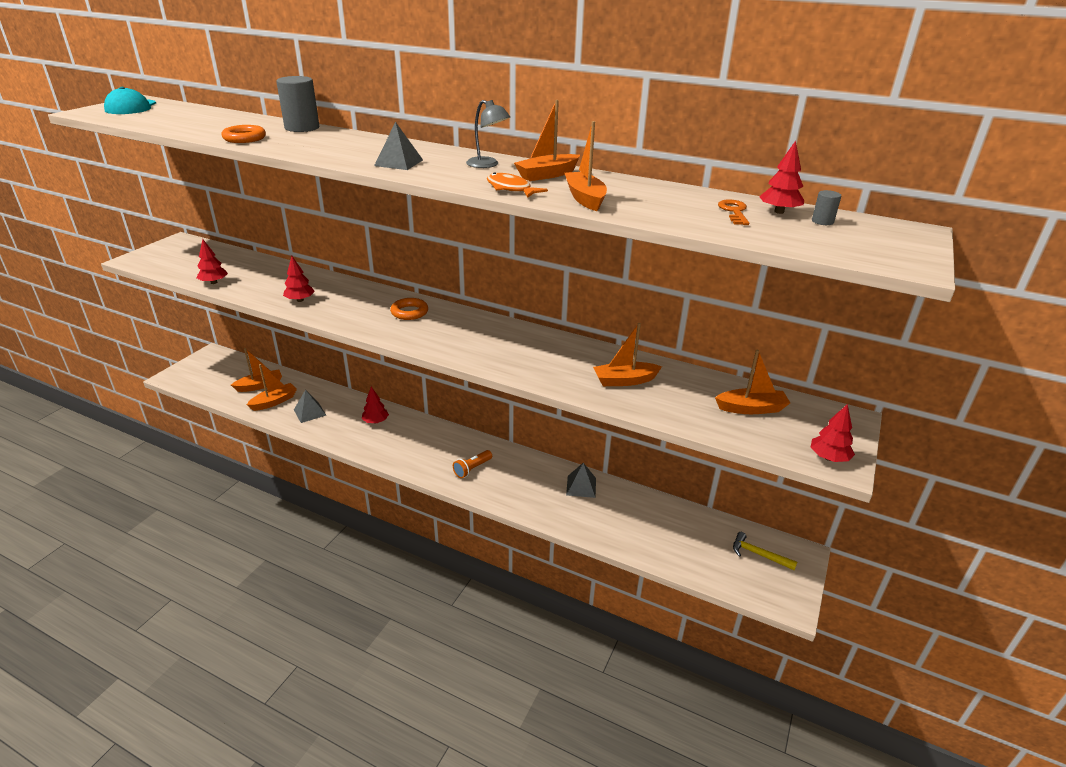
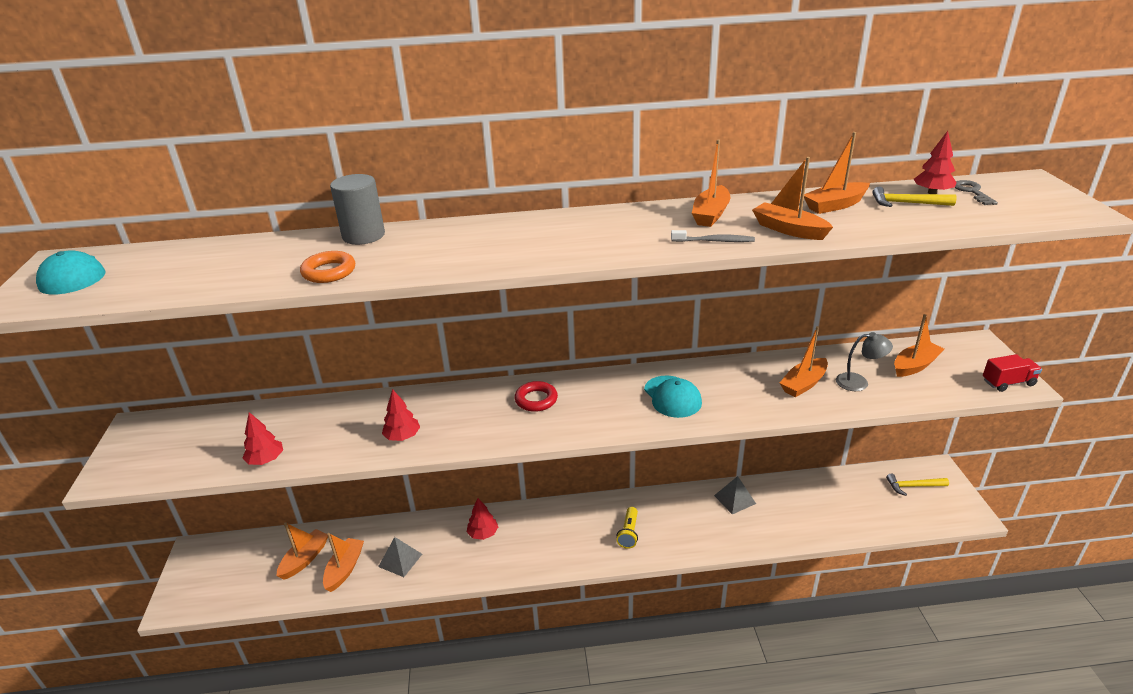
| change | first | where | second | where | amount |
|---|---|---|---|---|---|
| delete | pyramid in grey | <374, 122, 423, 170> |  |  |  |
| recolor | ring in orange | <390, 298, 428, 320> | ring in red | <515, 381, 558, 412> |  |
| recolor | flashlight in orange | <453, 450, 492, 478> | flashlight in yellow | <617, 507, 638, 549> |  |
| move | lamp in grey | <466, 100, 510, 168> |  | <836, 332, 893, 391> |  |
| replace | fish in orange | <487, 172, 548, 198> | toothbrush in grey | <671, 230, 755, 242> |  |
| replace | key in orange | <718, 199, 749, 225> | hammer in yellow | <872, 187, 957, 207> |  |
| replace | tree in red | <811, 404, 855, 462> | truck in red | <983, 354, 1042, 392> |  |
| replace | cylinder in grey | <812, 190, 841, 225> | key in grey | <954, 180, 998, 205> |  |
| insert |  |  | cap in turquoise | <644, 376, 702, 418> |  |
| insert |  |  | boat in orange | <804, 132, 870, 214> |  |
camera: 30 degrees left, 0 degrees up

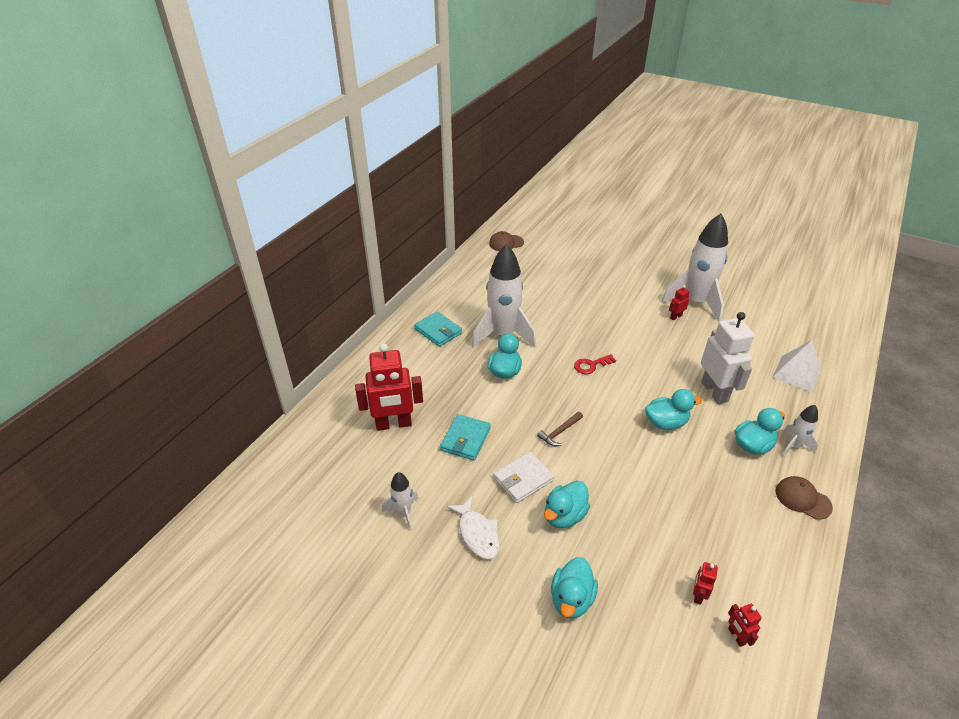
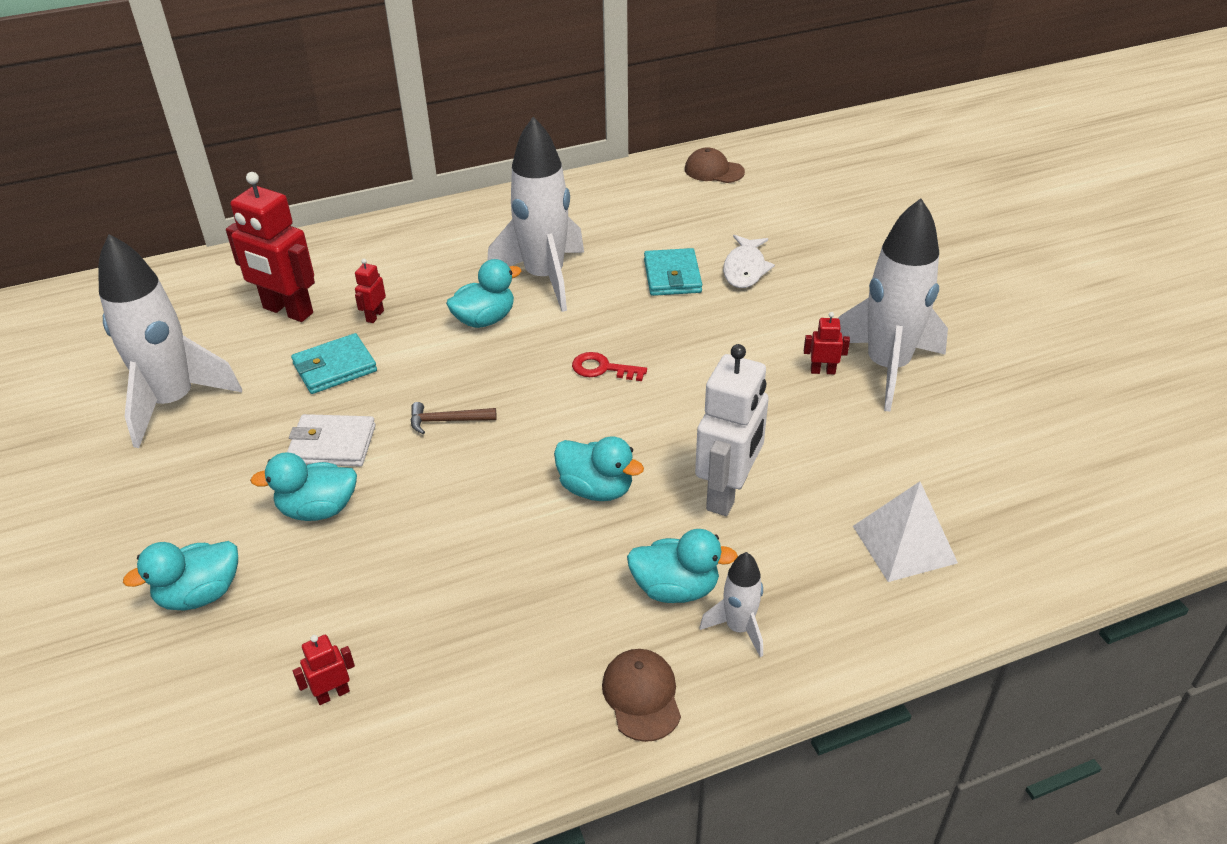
| change | first | where | second | where | amount |
|---|---|---|---|---|---|
| resize | rocket in white | <382, 472, 419, 531> |  | <98, 234, 242, 448> | x2.10 |
| move | wallet in turquoise | <414, 311, 462, 347> |  | <644, 248, 702, 296> |  |
| move | fish in white | <447, 496, 500, 559> |  | <723, 235, 775, 288> |  |
| move | robot in red | <728, 604, 762, 647> |  | <355, 259, 386, 323> |  |
camera: 40 degrees right, 0 degrees up

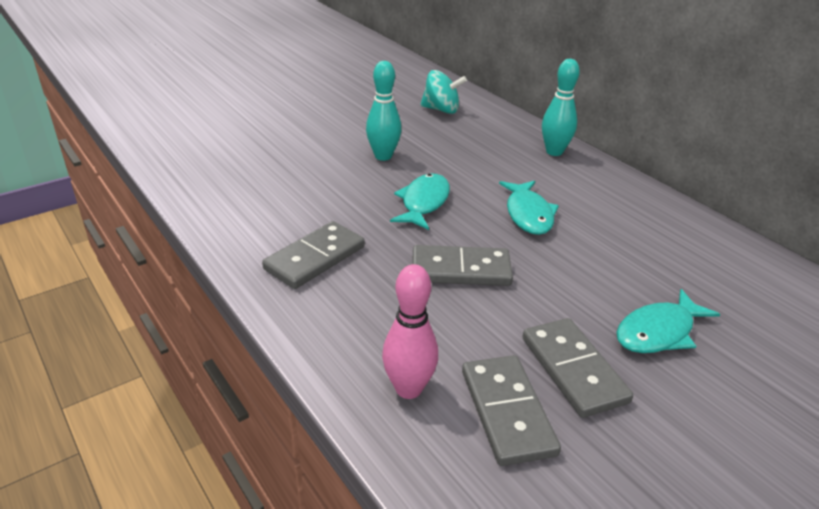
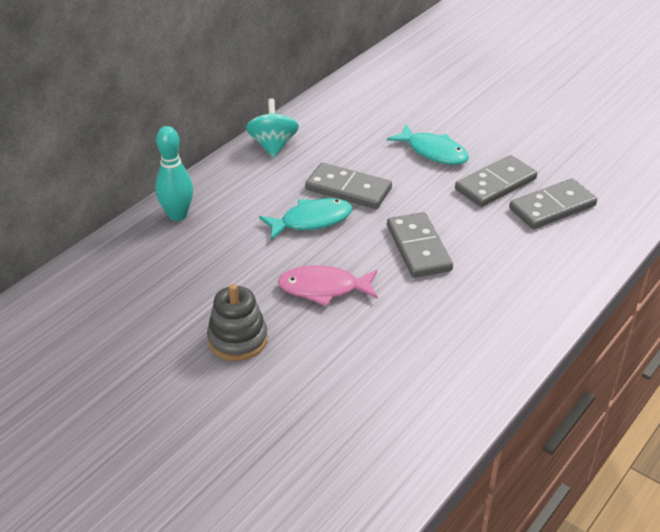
| change | first | where | second | where | amount |
|---|---|---|---|---|---|
| move | domino in grey | <262, 221, 365, 289> |  | <305, 163, 392, 209> |  |
| replace | bowling pin in turquoise | <366, 61, 401, 161> | stacking toy in grey | <207, 284, 268, 361> |  |
| delete | bowling pin in pink | <382, 264, 438, 399> |  |  |  |
| recolor | fish in turquoise | <390, 173, 450, 230> | fish in pink | <278, 265, 378, 306> |  |
| move | spinning top in turquoise | <420, 70, 467, 114> |  | <246, 99, 299, 158> |  |
camera: 105 degrees left, 5 degrees up

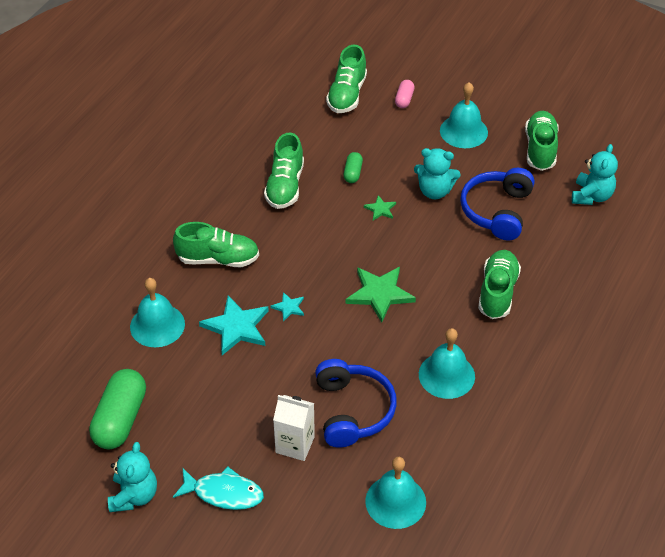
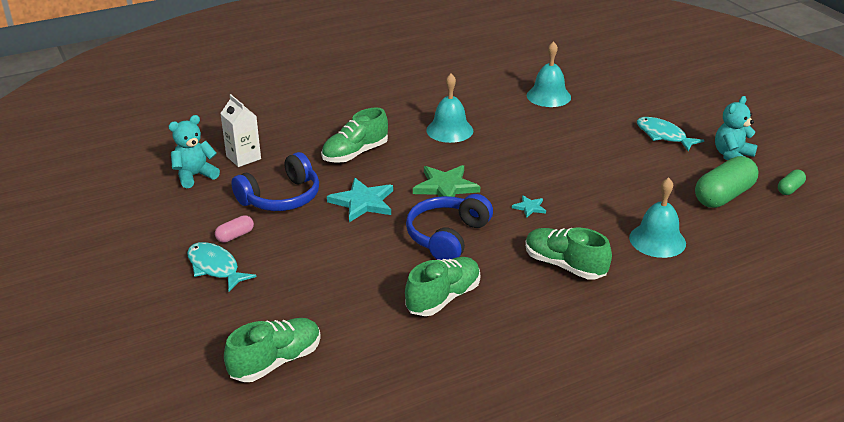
| change | first | where | second | where | amount |
|---|---|---|---|---|---|
| move | star in turquoise | <199, 295, 269, 355> |  | <327, 178, 393, 222> |  |
| move | carton in white | <273, 395, 315, 461> |  | <220, 94, 261, 167> |  |
| move | headphones in blue | <315, 359, 397, 448> |  | <406, 194, 493, 260> |  |
| move | capsule in green | <343, 152, 363, 183> |  | <778, 170, 806, 195> |  |
| delete | star in green | <364, 195, 396, 220> |  |  |  |
| move | capsule in pink | <395, 80, 415, 108> |  | <215, 215, 254, 243> |  |
| delete | teddy bear in turquoise | <414, 148, 461, 199> |  |  |  |
| replace | bell in turquoise | <440, 82, 488, 148> | fish in turquoise | <187, 242, 256, 291> |  |
| delete | shoe in green | <525, 111, 559, 171> |  |  |  |
camera: 145 degrees left, 15 degrees down

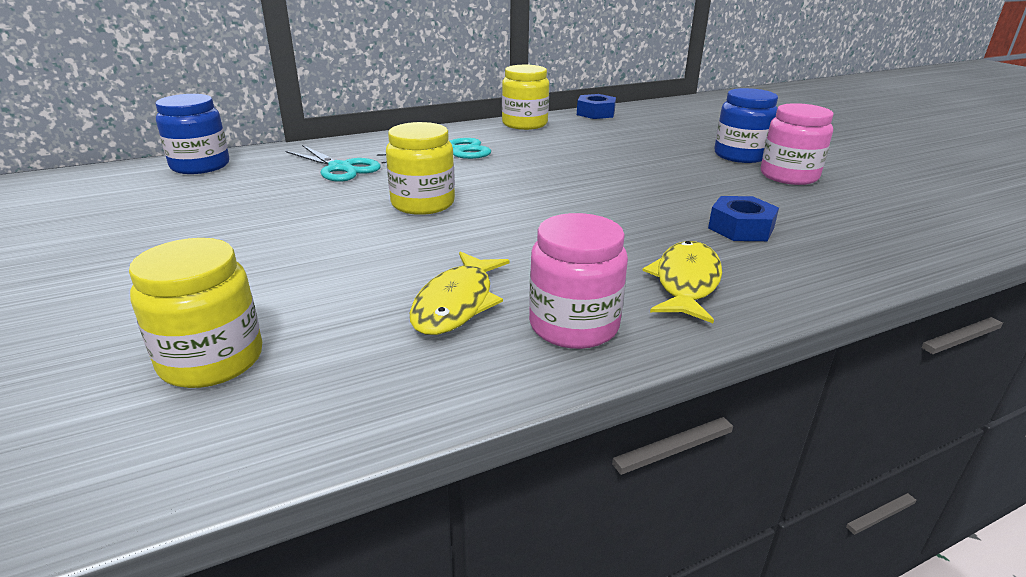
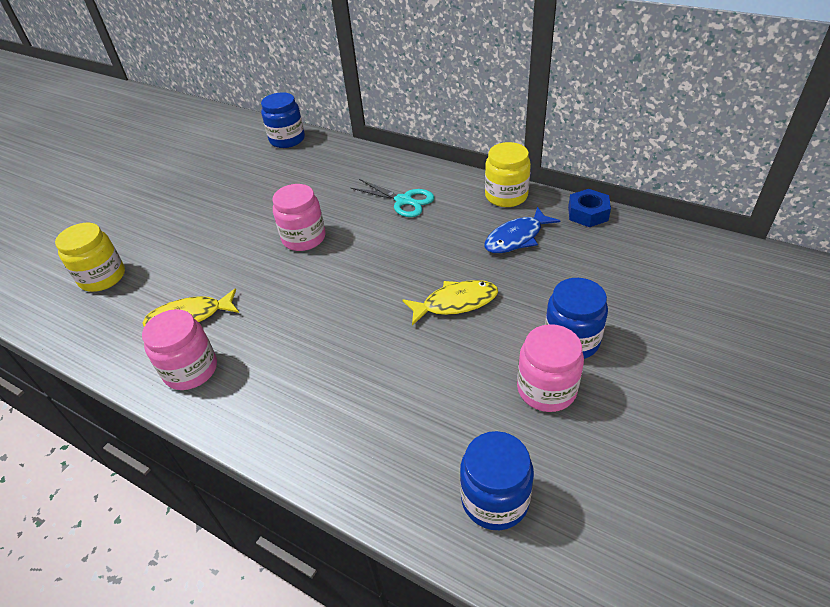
| change | first | where | second | where | amount |
|---|---|---|---|---|---|
| delete | scissors in turquoise | <286, 145, 381, 182> |  |  |  |
| recolor | jar in yellow | <386, 122, 455, 215> | jar in pink | <272, 184, 325, 251> |  |
| move | fish in yellow | <642, 241, 722, 323> |  | <402, 280, 498, 326> |  |
| delete | nut in blue | <708, 196, 779, 241> |  |  |  |
| insert |  |  | jar in blue | <460, 431, 534, 530> |  |
| insert |  |  | fish in blue | <484, 207, 560, 253> |  |
camera: 60 degrees right, 15 degrees up

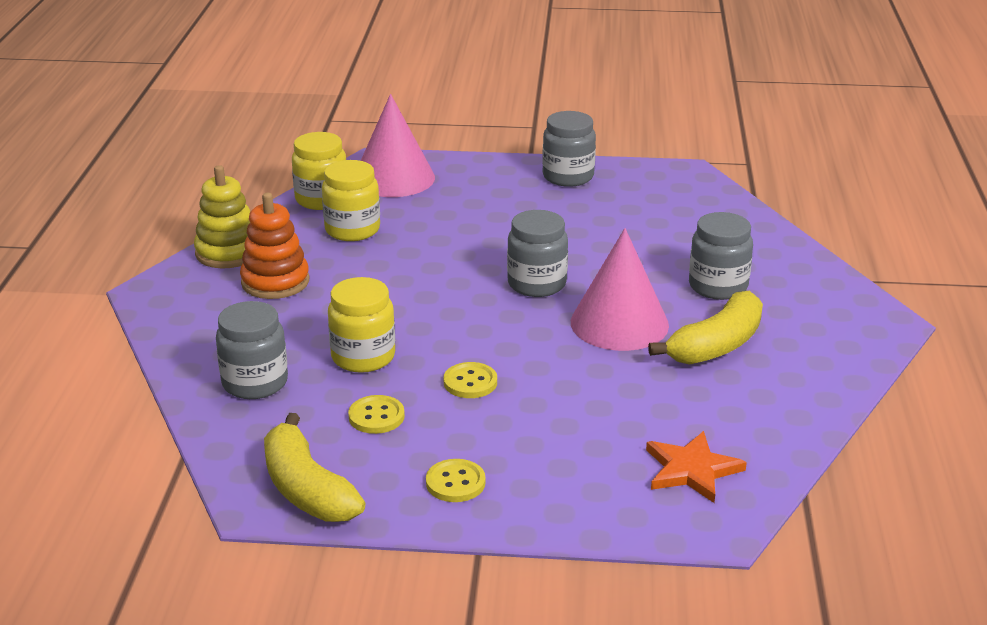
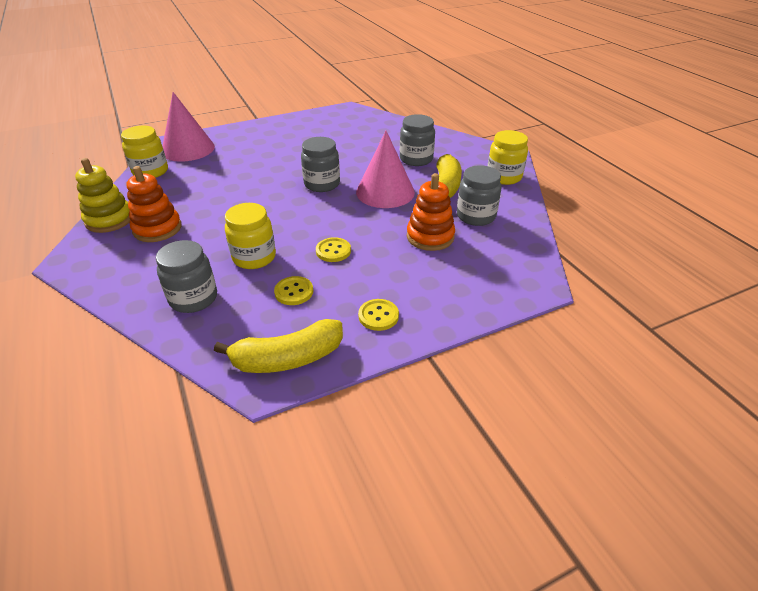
| change | first | where | second | where | amount |
|---|---|---|---|---|---|
| rotate | banana in yellow | <264, 413, 366, 522> |  | <214, 319, 343, 373> | 45 degrees counterclockwise |
| move | jar in yellow | <322, 160, 380, 241> |  | <488, 130, 528, 185> |  |
| move | jar in grey | <542, 111, 596, 187> |  | <457, 165, 501, 226> |  |
| delete | star in orange | <646, 431, 747, 503> |  |  |  |
| insert |  |  | stacking toy in orange | <407, 173, 455, 251> |  |
camera: 30 degrees left, 10 degrees up

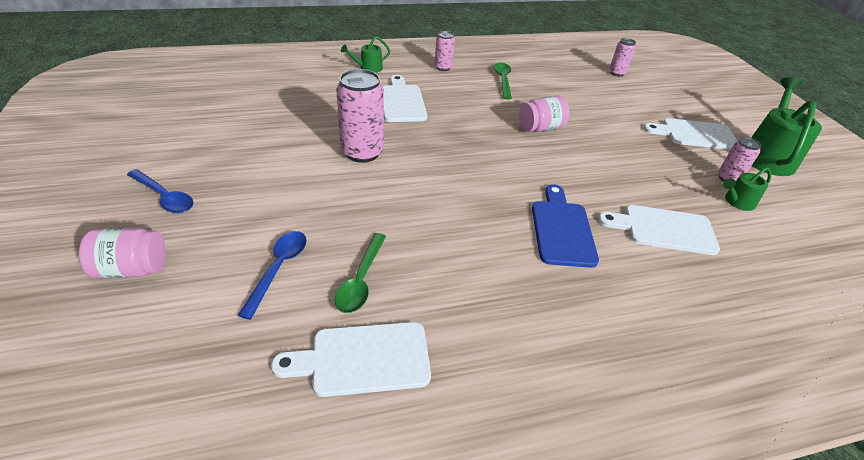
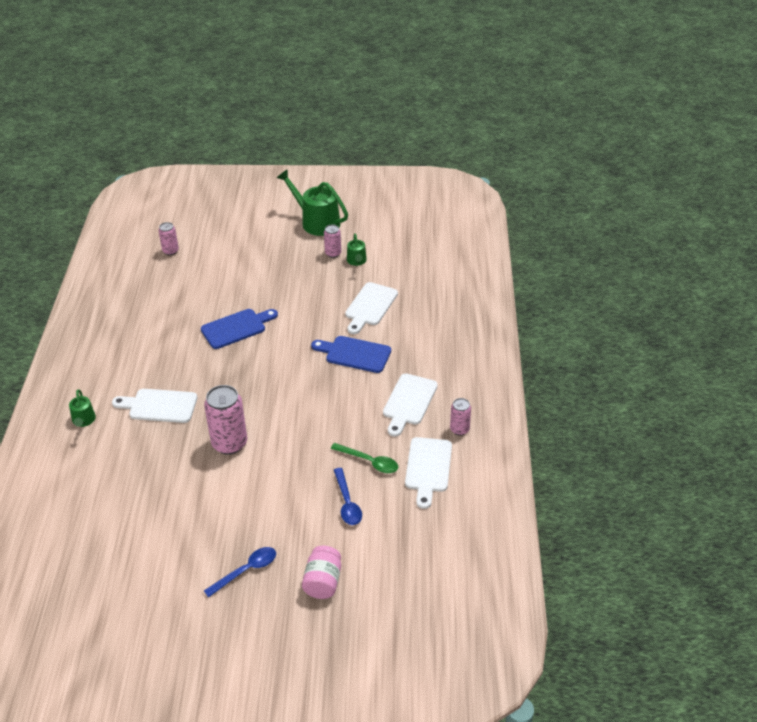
| change | first | where | second | where | amount |
|---|---|---|---|---|---|
| rotate | spoon in blue | <238, 231, 307, 320> |  | <334, 468, 362, 525> | 135 degrees counterclockwise |
| move | can in pink | <435, 31, 455, 71> |  | <450, 398, 471, 436> |  |
| delete | spoon in green | <493, 63, 512, 100> |  |  |  |
| replace | jar in pink | <519, 95, 570, 132> | cutting board in blue | <201, 309, 278, 349> |  |
| move | cutting board in white | <644, 118, 737, 150> |  | <383, 373, 438, 437> |  |
camera: 70 degrees left, 0 degrees up

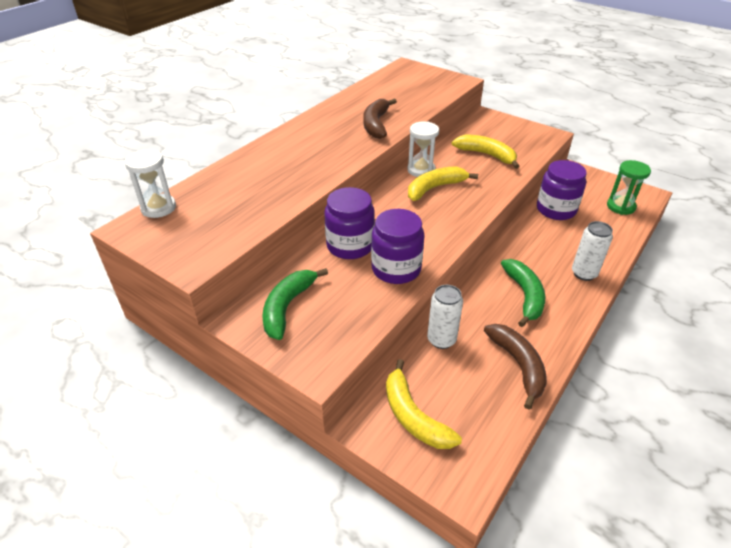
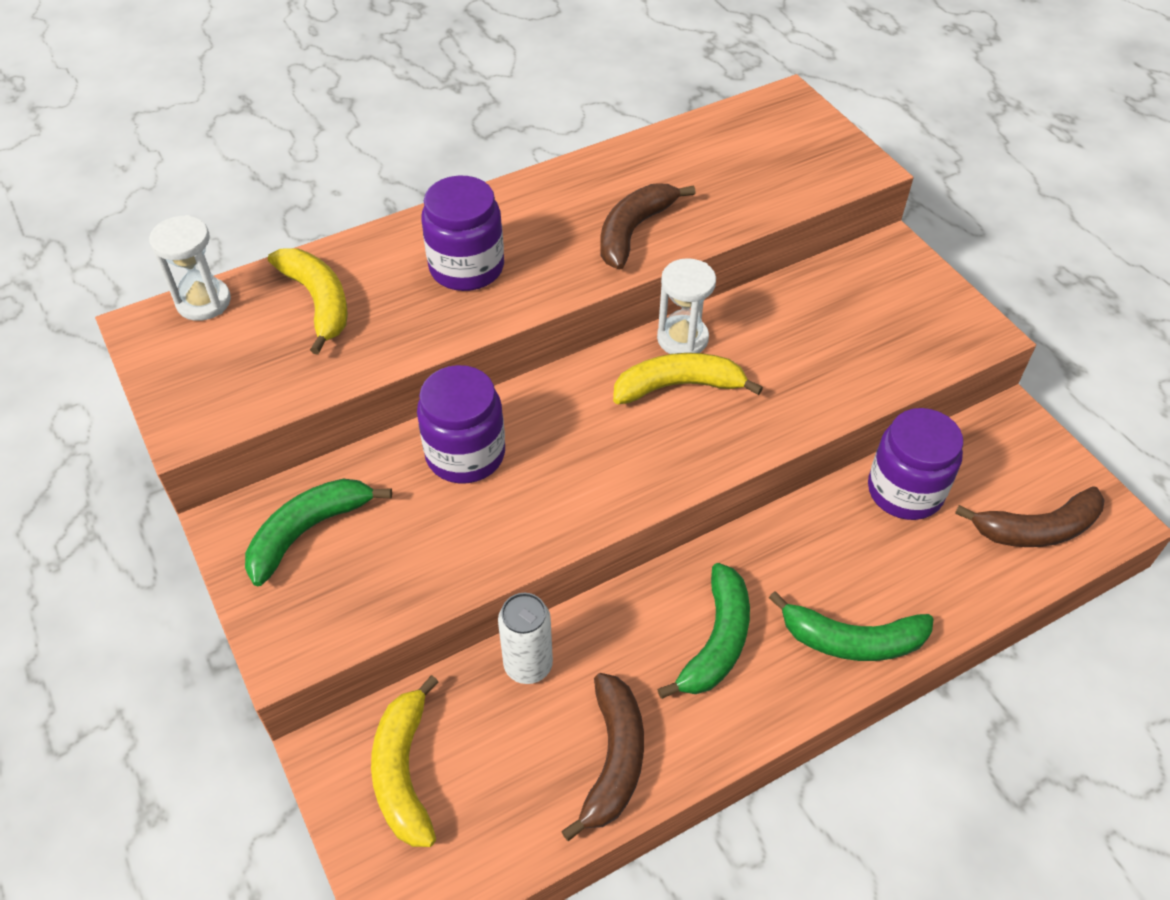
| change | first | where | second | where | amount |
|---|---|---|---|---|---|
| move | jar in purple | <371, 209, 425, 284> |  | <421, 175, 504, 291> |  |
| move | banana in yellow | <452, 134, 519, 169> |  | <268, 248, 348, 355> |  |
| replace | can in white | <572, 221, 613, 281> | banana in green | <769, 591, 934, 661> |  |
| replace | hourglass in green | <607, 160, 651, 215> | banana in brown | <955, 486, 1105, 547> |  |
camera: 25 degrees right, 10 degrees up

